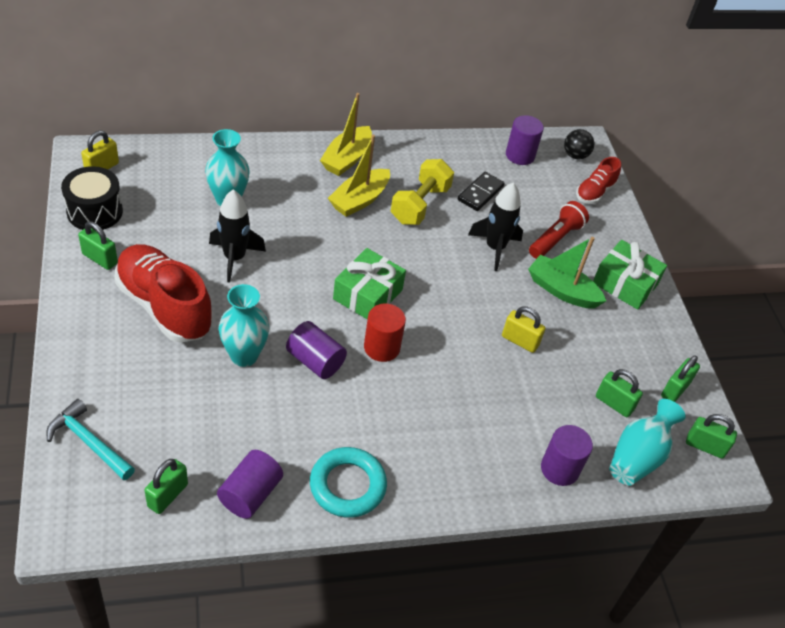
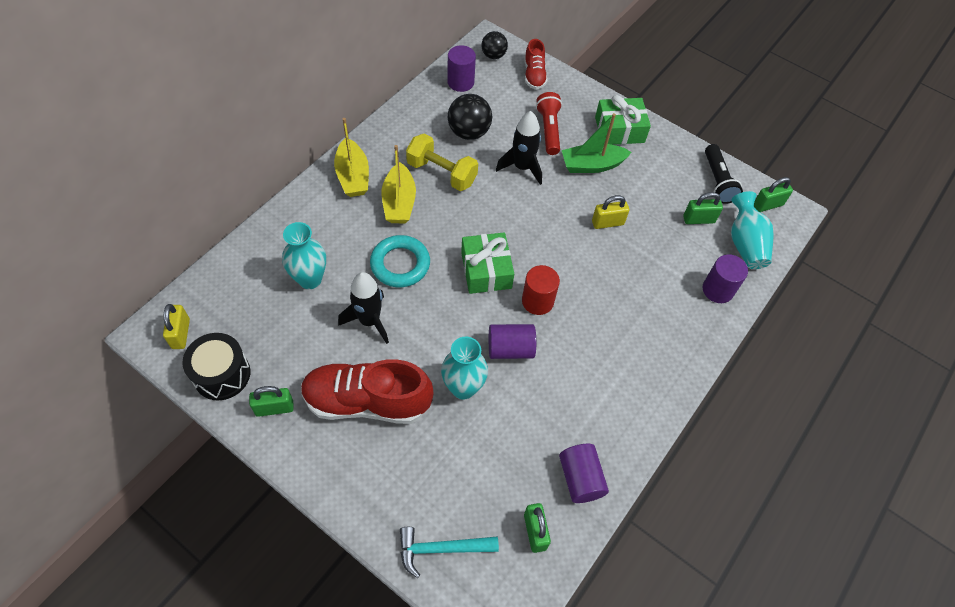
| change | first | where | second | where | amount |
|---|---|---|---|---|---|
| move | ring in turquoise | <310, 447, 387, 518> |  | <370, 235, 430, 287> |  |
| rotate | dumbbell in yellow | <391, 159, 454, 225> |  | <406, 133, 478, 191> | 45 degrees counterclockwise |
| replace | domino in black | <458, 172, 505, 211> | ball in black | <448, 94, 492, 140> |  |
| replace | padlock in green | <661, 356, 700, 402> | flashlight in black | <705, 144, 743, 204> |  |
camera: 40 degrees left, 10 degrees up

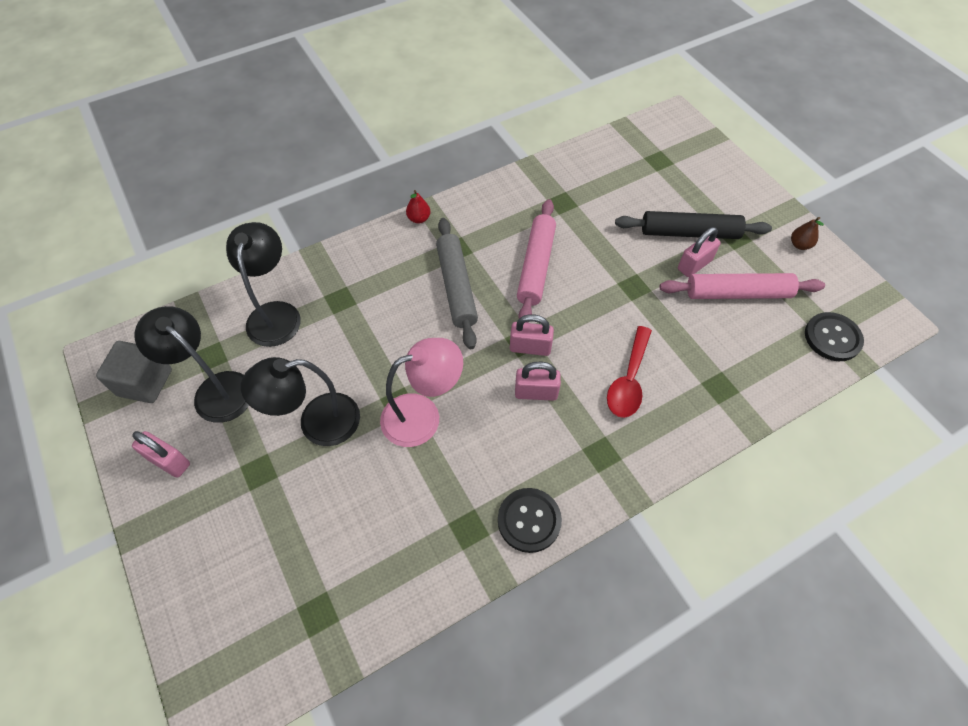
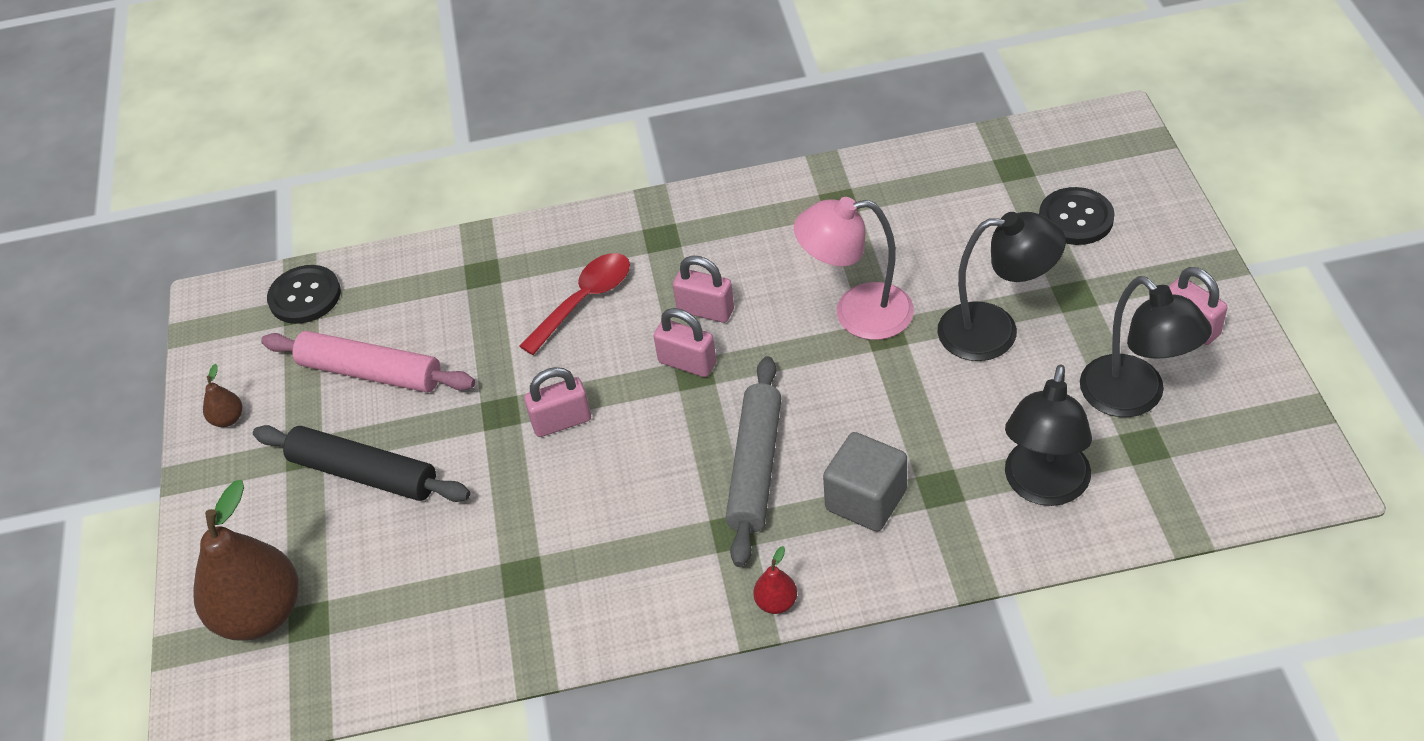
| change | first | where | second | where | amount |
|---|---|---|---|---|---|
| move | cube in grey | <96, 341, 172, 403> |  | <823, 432, 907, 531> |  |
| move | button in black | <498, 488, 562, 553> |  | <1039, 187, 1115, 245> |  |
| delete | rolling pin in pink | <517, 199, 556, 323> |  |  |  |
| move | padlock in pink | <678, 227, 721, 277> |  | <524, 367, 591, 437> |  |
| insert |  |  | pear in brown | <193, 480, 299, 641> |  |
camera: 155 degrees left, 10 degrees down

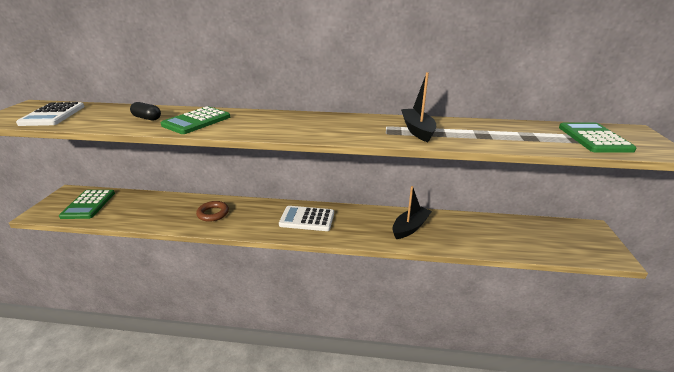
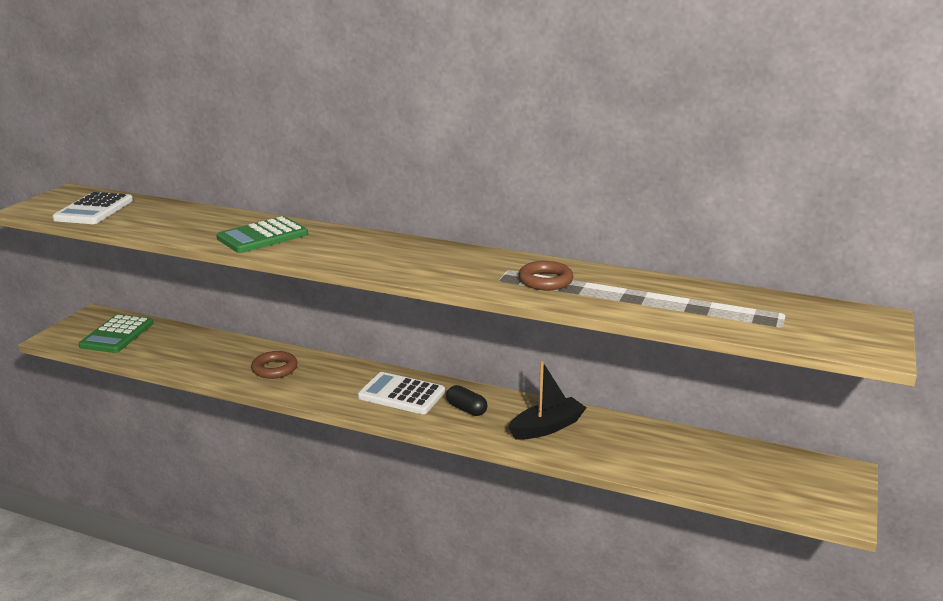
| change | first | where | second | where | amount |
|---|---|---|---|---|---|
| move | capsule in black | <130, 102, 161, 121> |  | <446, 385, 487, 416> |  |
| replace | boat in black | <401, 72, 436, 142> | ring in brown | <519, 261, 574, 290> |  |
| delete | calculator in green | <559, 123, 636, 153> |  |  |  |
camera: 15 degrees right, 5 degrees down

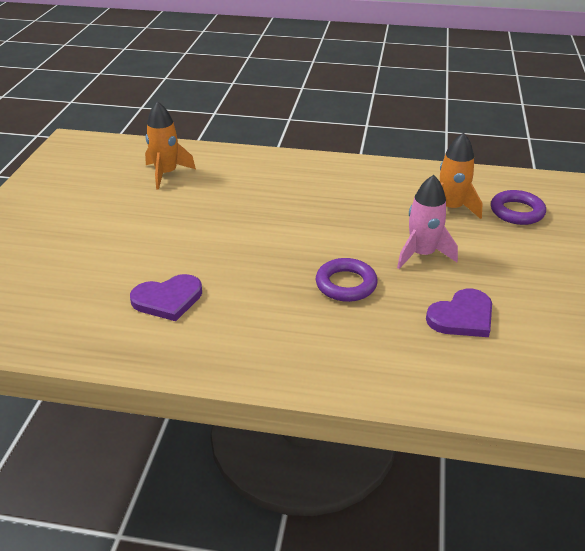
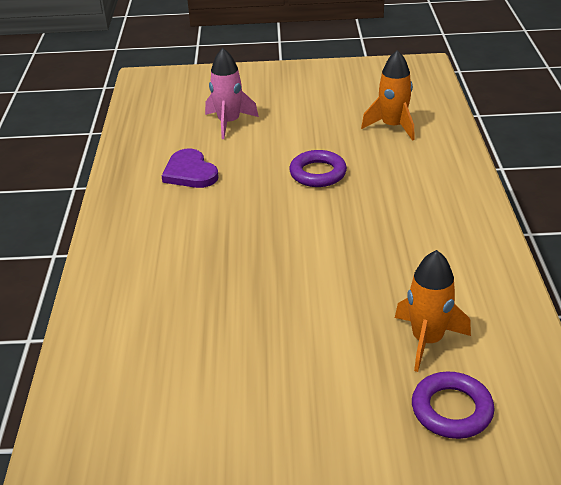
| change | first | where | second | where | amount |
|---|---|---|---|---|---|
| move | ring in purple | <316, 258, 378, 302> |  | <289, 150, 347, 187> |  |
| move | rocket in pink | <397, 175, 458, 269> |  | <205, 48, 259, 139> |  |
| delete | heart in purple | <426, 289, 492, 337> |  |  |  |
camera: 80 degrees right, 0 degrees up

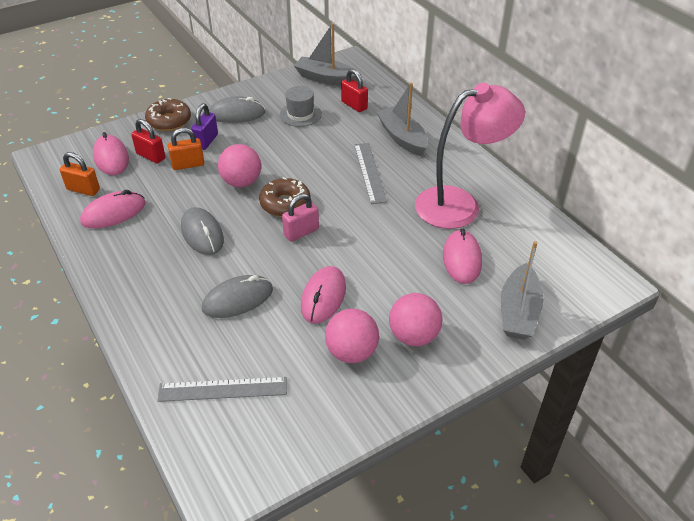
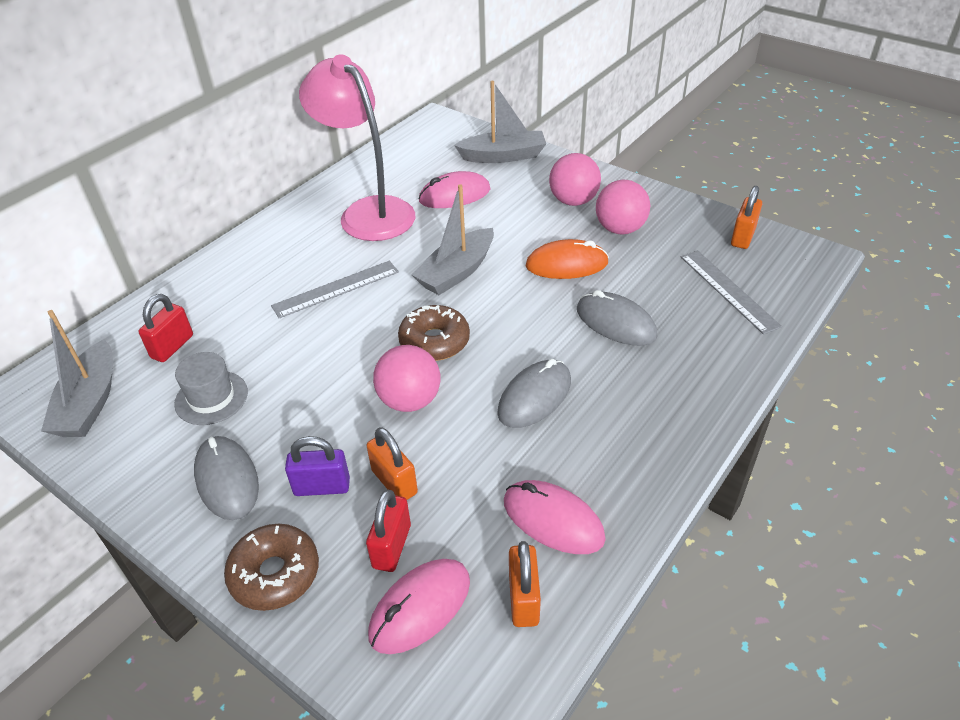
| change | first | where | second | where | amount |
|---|---|---|---|---|---|
| delete | padlock in pink | <282, 194, 319, 242> |  |  |  |
| recolor | mouse in pink | <301, 266, 346, 324> | mouse in orange | <526, 239, 609, 279> |  |
| move | boat in grey | <377, 83, 428, 156> |  | <412, 184, 494, 295> |  |
| insert |  |  | padlock in orange | <731, 186, 762, 249> |  |
camera: 110 degrees left, 0 degrees up

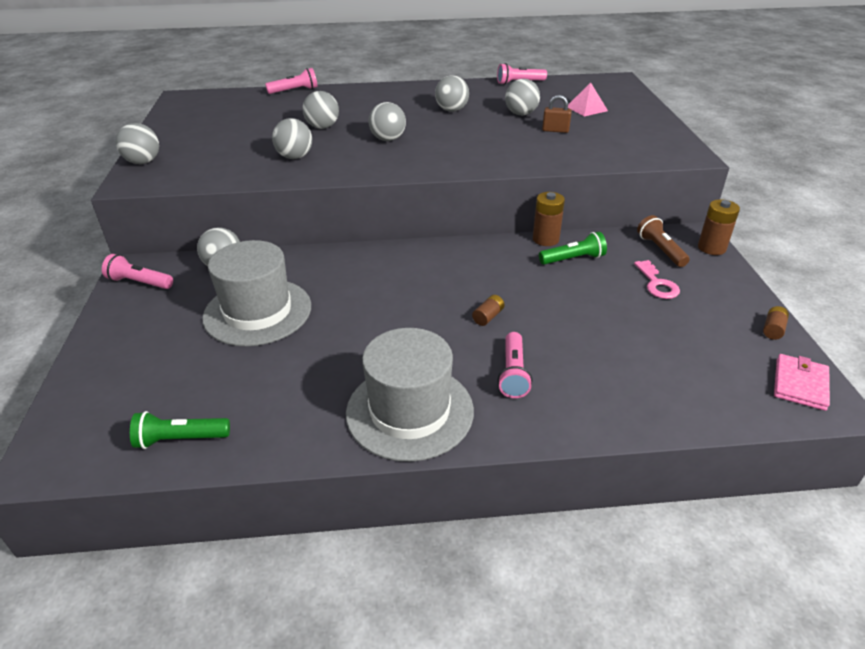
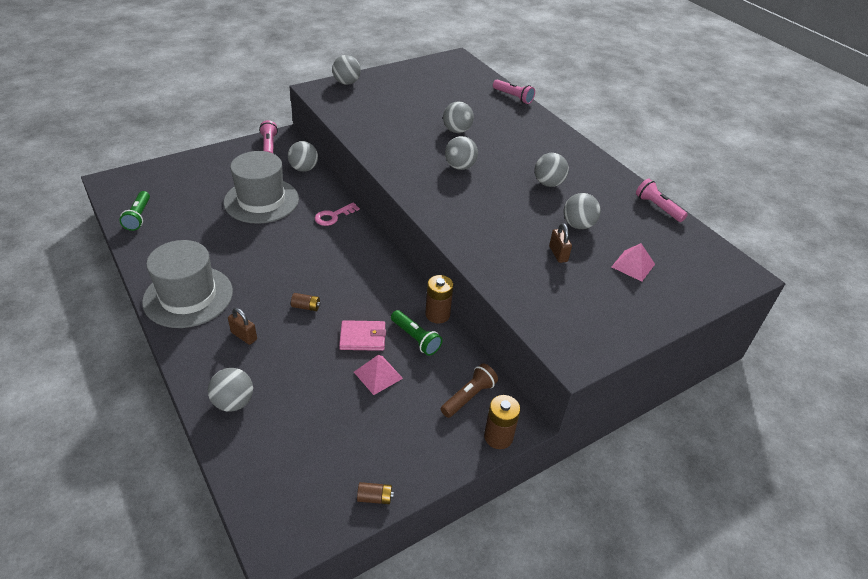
| change | first | where | second | where | amount |
|---|---|---|---|---|---|
| rotate | flashlight in green | <130, 411, 230, 449> |  | <119, 191, 150, 231> | 150 degrees counterclockwise |
| move | ball in grey | <272, 118, 312, 159> |  | <208, 368, 253, 412> |  |
| replace | flashlight in pink | <498, 332, 532, 398> | padlock in brown | <228, 308, 257, 345> |  |
| move | key in pink | <634, 260, 680, 299> |  | <315, 202, 360, 226> |  |
| move | wallet in pink | <774, 354, 830, 411> |  | <339, 320, 386, 351> |  |
| insert |  |  | pyramid in pink | <354, 355, 403, 395> |  |
camera: 60 degrees right, 5 degrees up

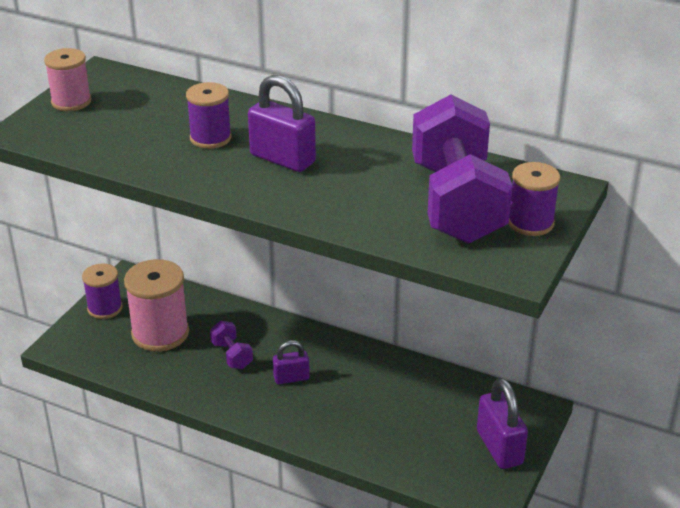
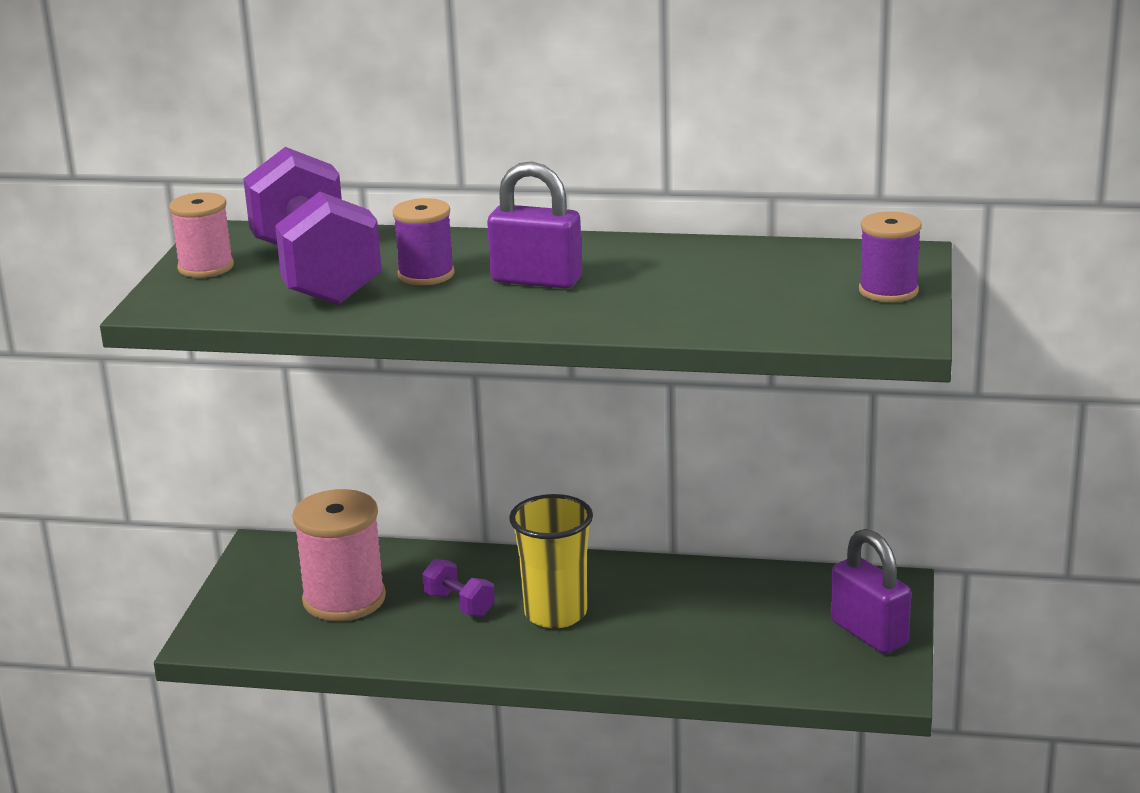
| change | first | where | second | where | amount |
|---|---|---|---|---|---|
| delete | spool in purple | <82, 263, 123, 319> |  |  |  |
| replace | padlock in purple | <273, 340, 310, 384> | cup in yellow | <509, 494, 593, 628> |  |
| move | dumbbell in purple | <412, 95, 513, 244> |  | <243, 147, 382, 305> |  |
camera: 15 degrees left, 10 degrees down

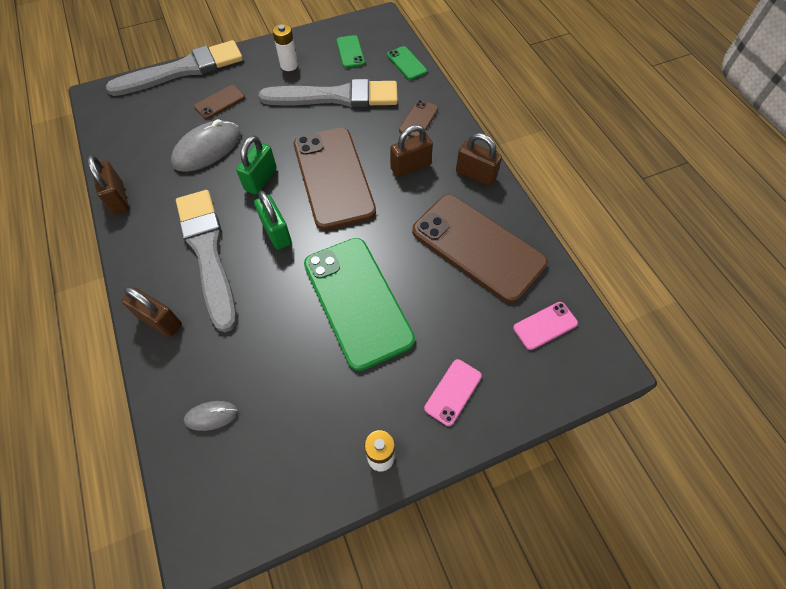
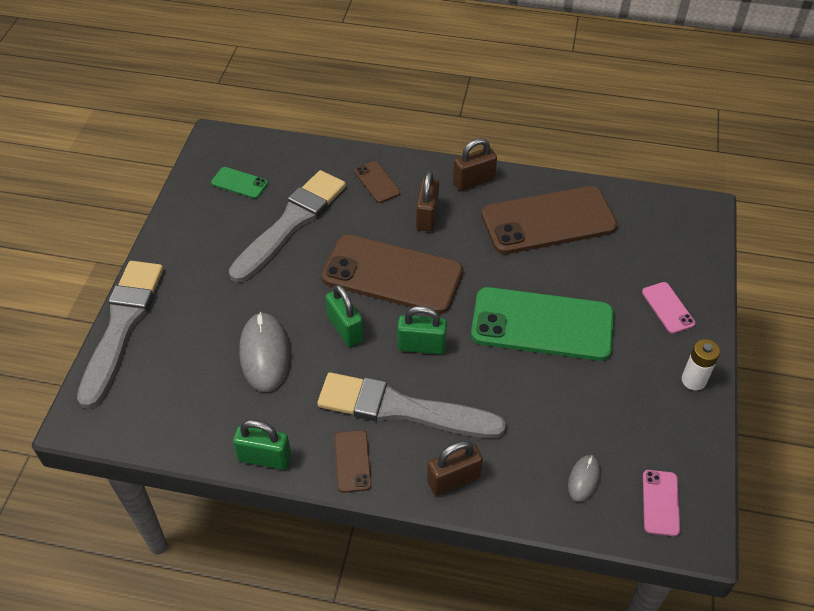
| change | first | where | second | where | amount |
|---|---|---|---|---|---|
| recolor | padlock in brown | <87, 155, 129, 215> | padlock in green | <233, 420, 291, 470> |  |
| move | phone in brown | <194, 85, 245, 119> |  | <334, 430, 372, 493> |  |
| delete | battery in white | <272, 24, 298, 71> |  |  |  |
| delete | phone in green | <387, 46, 427, 80> |  |  |  |
| move | phone in pink | <513, 302, 578, 350> |  | <643, 470, 680, 536> |  |
camera: 55 degrees left, 10 degrees down

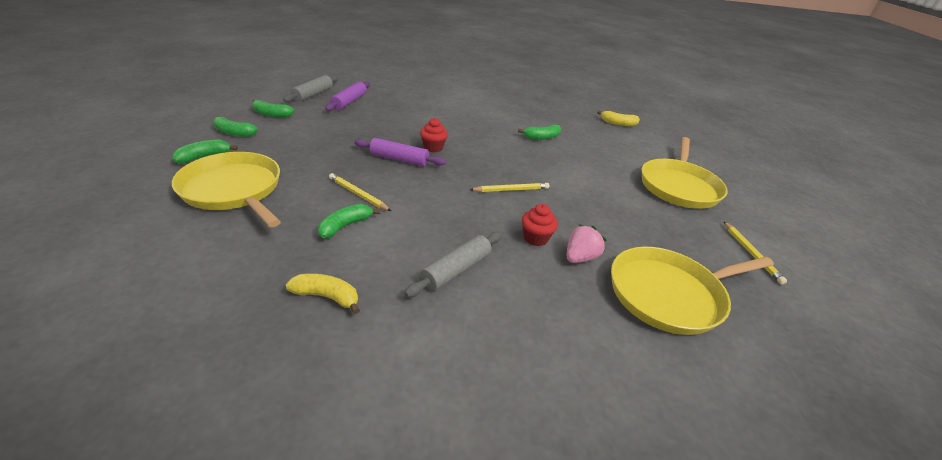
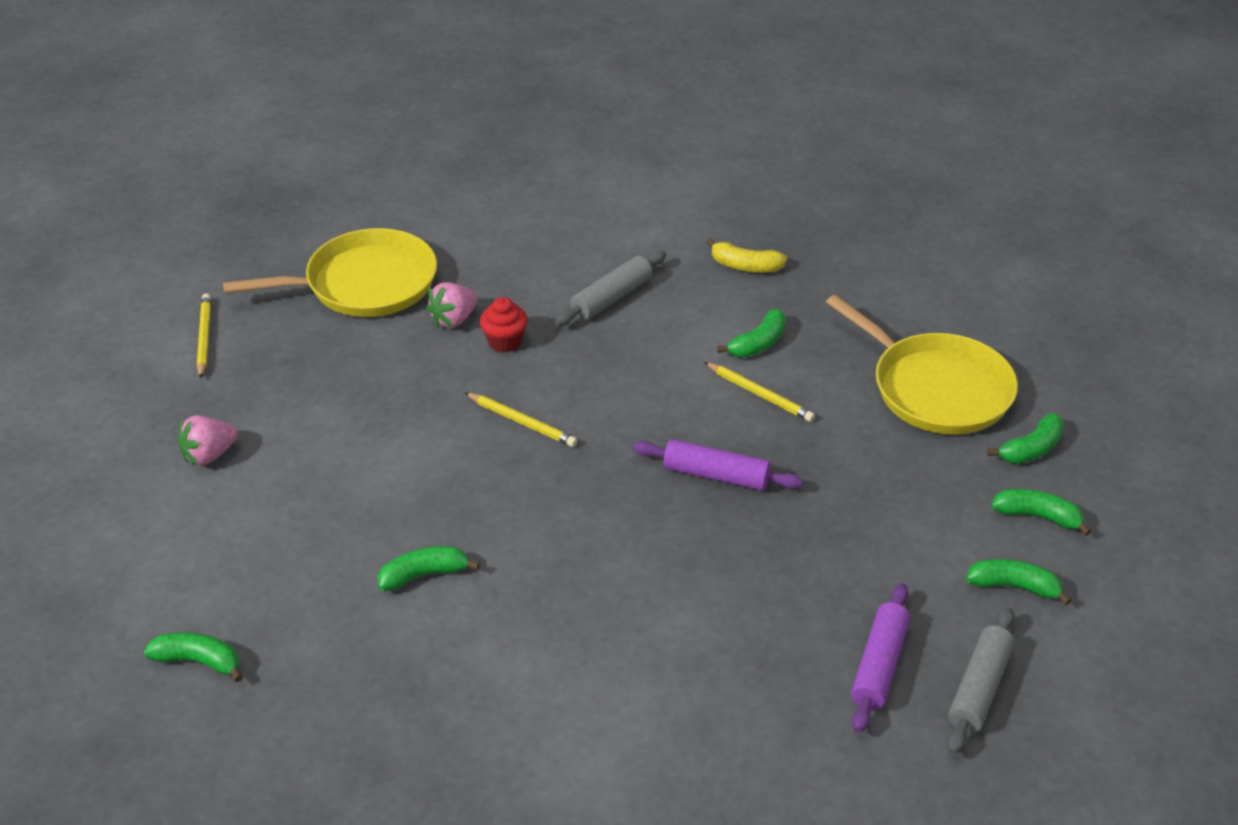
| change | first | where | second | where | amount |
|---|---|---|---|---|---|
| delete | cupcake in red | <420, 118, 448, 152> |  |  |  |
| rotate | pencil in yellow | <470, 183, 549, 192> |  | <464, 392, 577, 447> | 135 degrees counterclockwise |
| recolor | banana in yellow | <597, 110, 640, 126> | banana in green | <144, 632, 243, 682> |  |
| replace | pan in yellow | <642, 137, 728, 209> | strawberry in pink | <178, 415, 238, 466> |  |
camera: 175 degrees left, 5 degrees up

